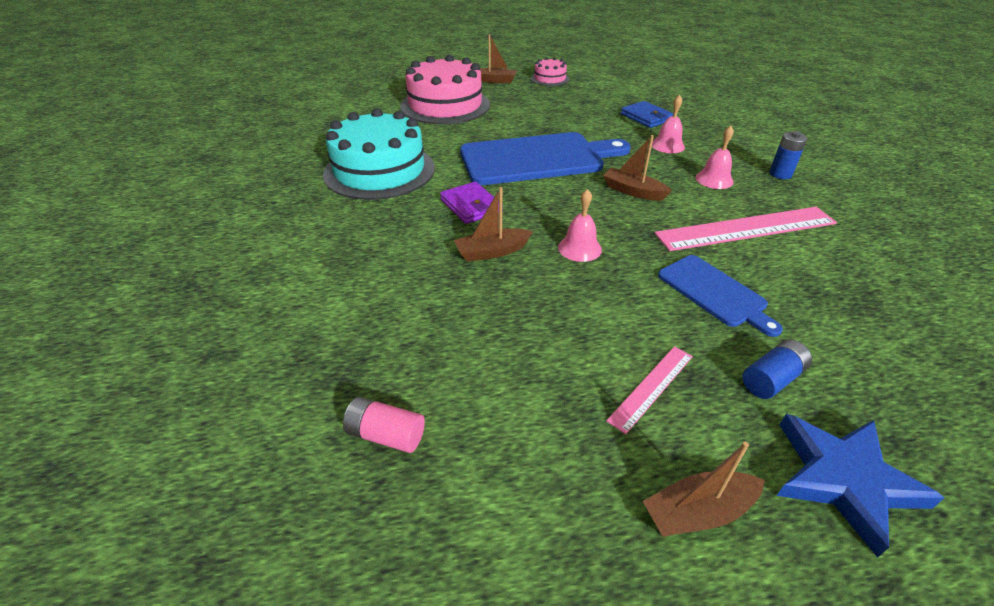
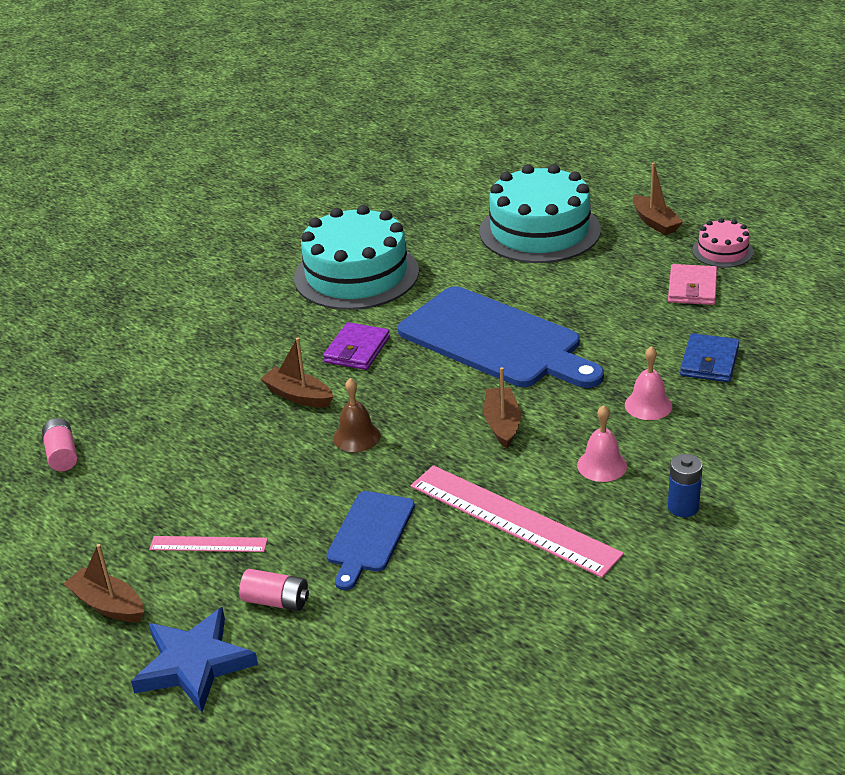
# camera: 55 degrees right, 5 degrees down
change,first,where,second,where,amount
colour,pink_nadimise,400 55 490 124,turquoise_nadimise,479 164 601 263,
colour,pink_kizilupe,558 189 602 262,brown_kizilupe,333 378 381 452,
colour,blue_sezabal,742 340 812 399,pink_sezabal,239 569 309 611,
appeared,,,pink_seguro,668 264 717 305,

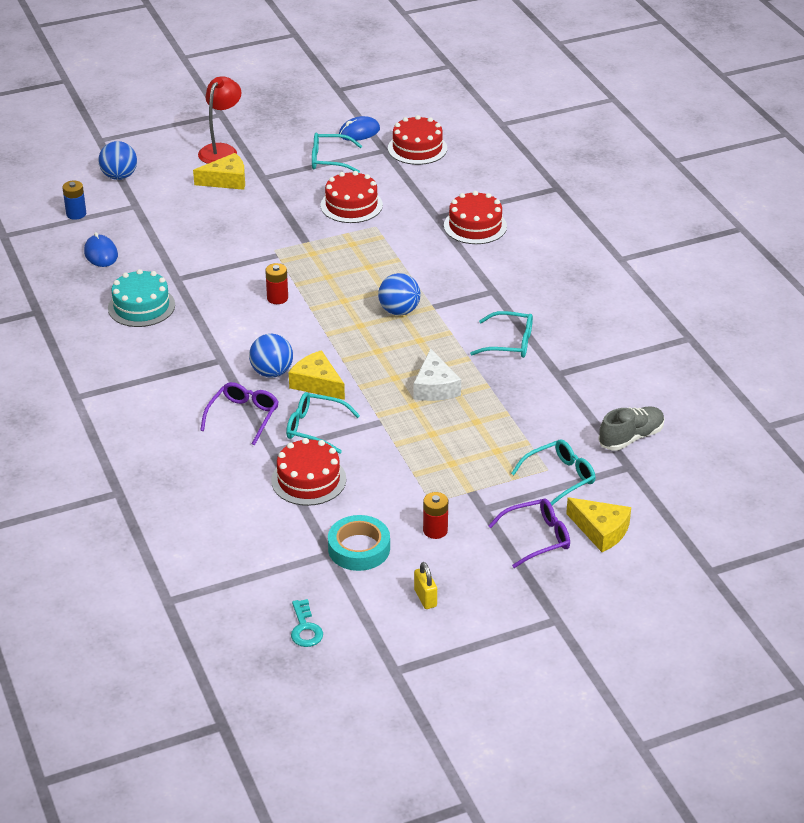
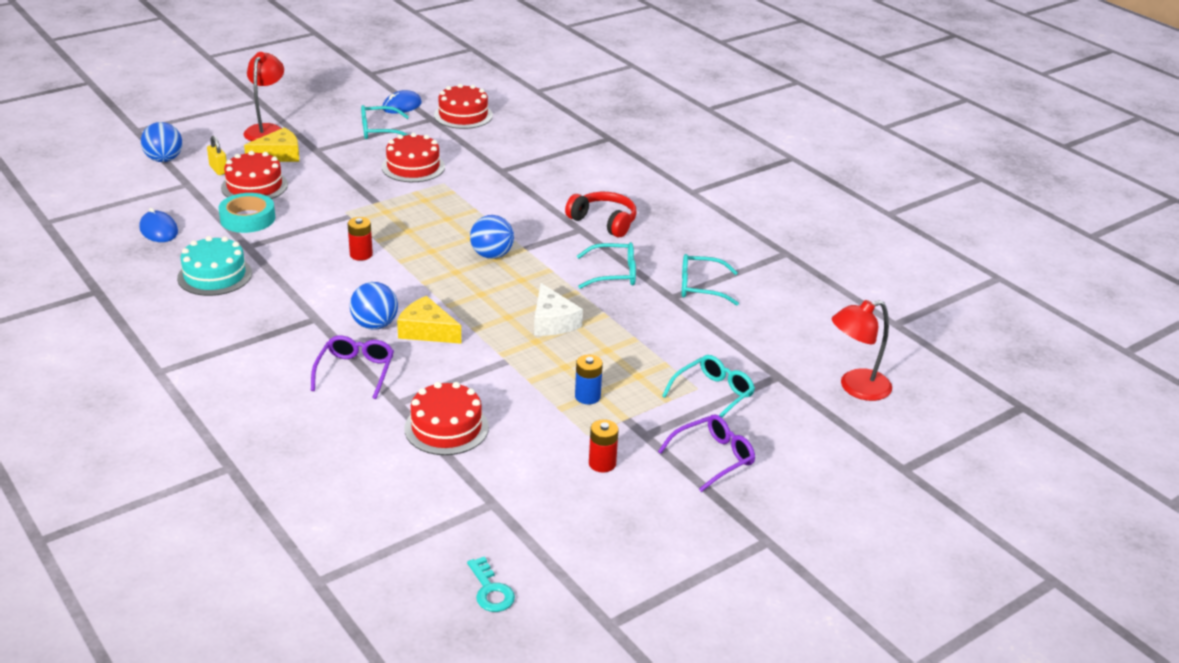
# camera: 15 degrees left, 5 degrees down
change,first,where,second,where,amount
relocated,blue_sezabal,62 181 86 220,,575 355 603 404,
relocated,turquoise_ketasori,286 392 360 454,,682 254 739 306,
relocated,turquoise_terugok,328 515 390 571,,218 193 275 233,
relocated,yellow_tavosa,414 562 437 609,,207 136 227 175,
relocated,red_nadimise,444 191 507 244,,221 151 288 199,
missing,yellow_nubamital,566 497 631 552,,,
missing,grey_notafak,598 406 665 450,,,
appeared,,,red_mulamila,565 192 637 237,
appeared,,,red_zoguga,832 300 892 401,

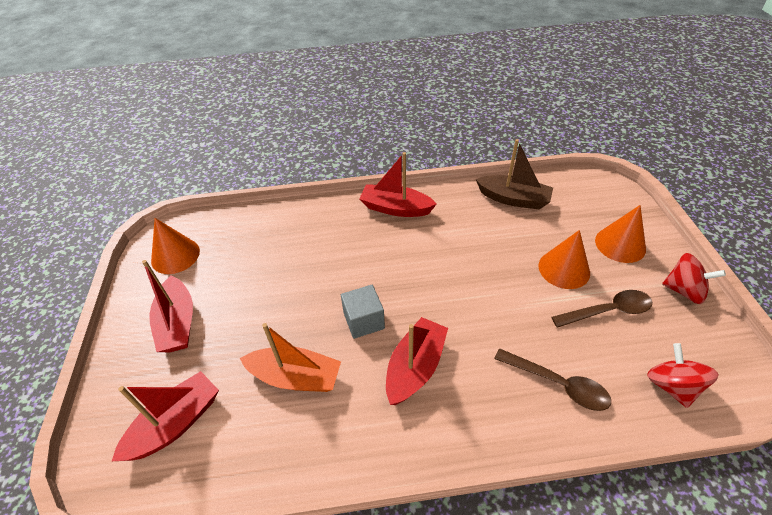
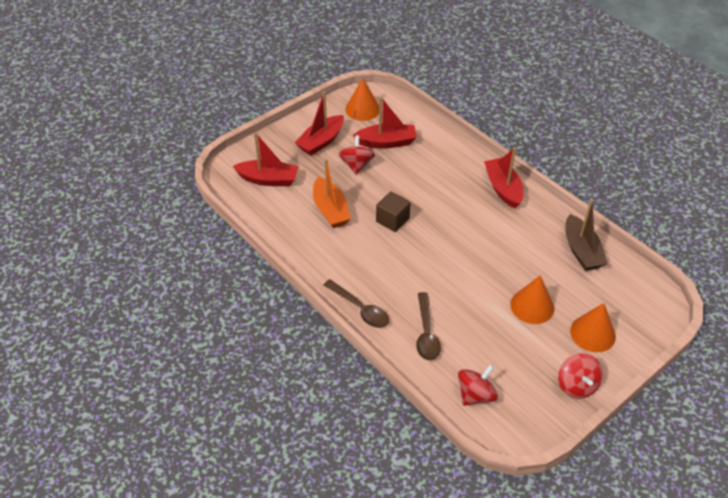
# camera: 55 degrees right, 0 degrees up
change,first,where,second,where,amount
colour,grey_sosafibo,341 285 385 339,brown_sosafibo,376 191 411 232,
relocated,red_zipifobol,386 317 448 405,,353 97 417 149,
relocated,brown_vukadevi,551 290 652 328,,323 279 389 328,
appeared,,,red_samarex,339 135 375 174,

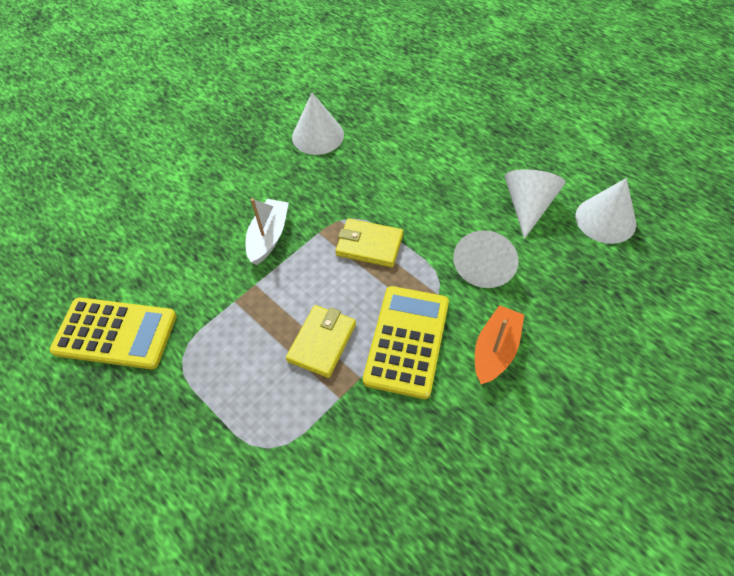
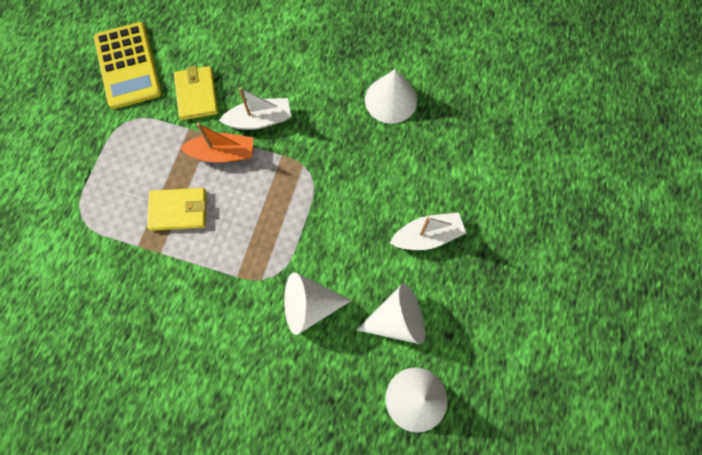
# camera: 60 degrees right, 15 degrees up
change,first,where,second,where,amount
relocated,yellow_seguro,335 218 403 268,,174 66 218 120,
missing,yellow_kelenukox,363 286 449 399,,,
relocated,orange_zipifobol,475 305 524 384,,180 123 253 163,
appeared,,,white_zipifobol,390 213 466 250,

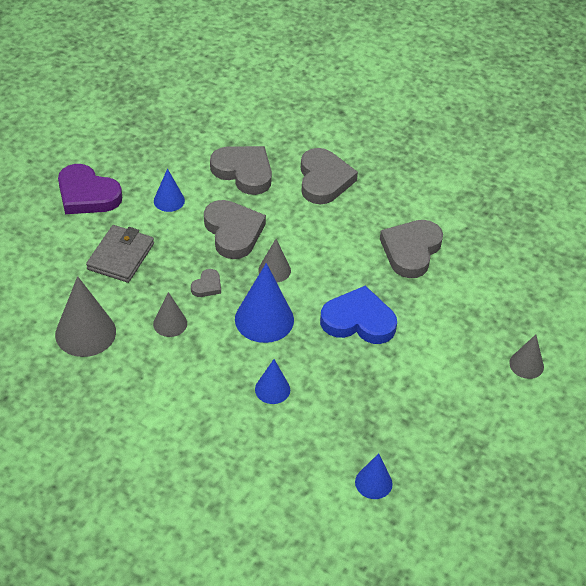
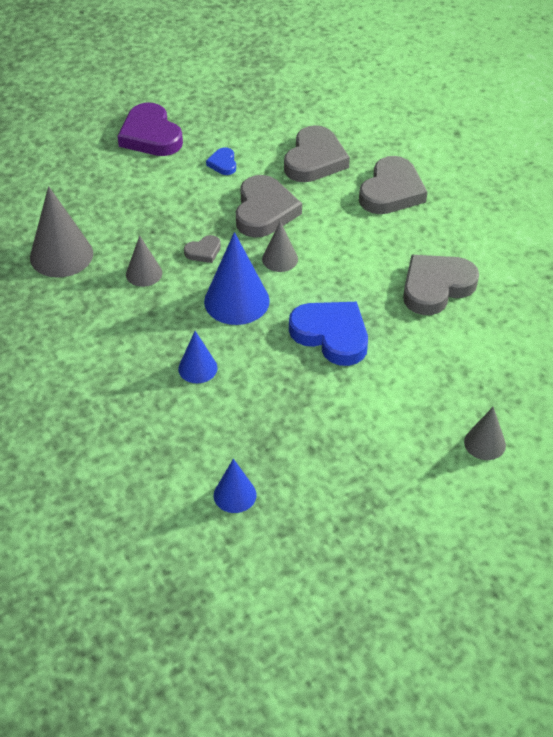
# camera: 30 degrees right, 0 degrees up
change,first,where,second,where,amount
missing,grey_seguro,86 225 154 283,,,
exchanged,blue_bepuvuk,154 168 185 212,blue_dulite,206 147 236 175,
spun,grey_dulite,210 146 272 195,,284 125 350 182,45 degrees clockwise

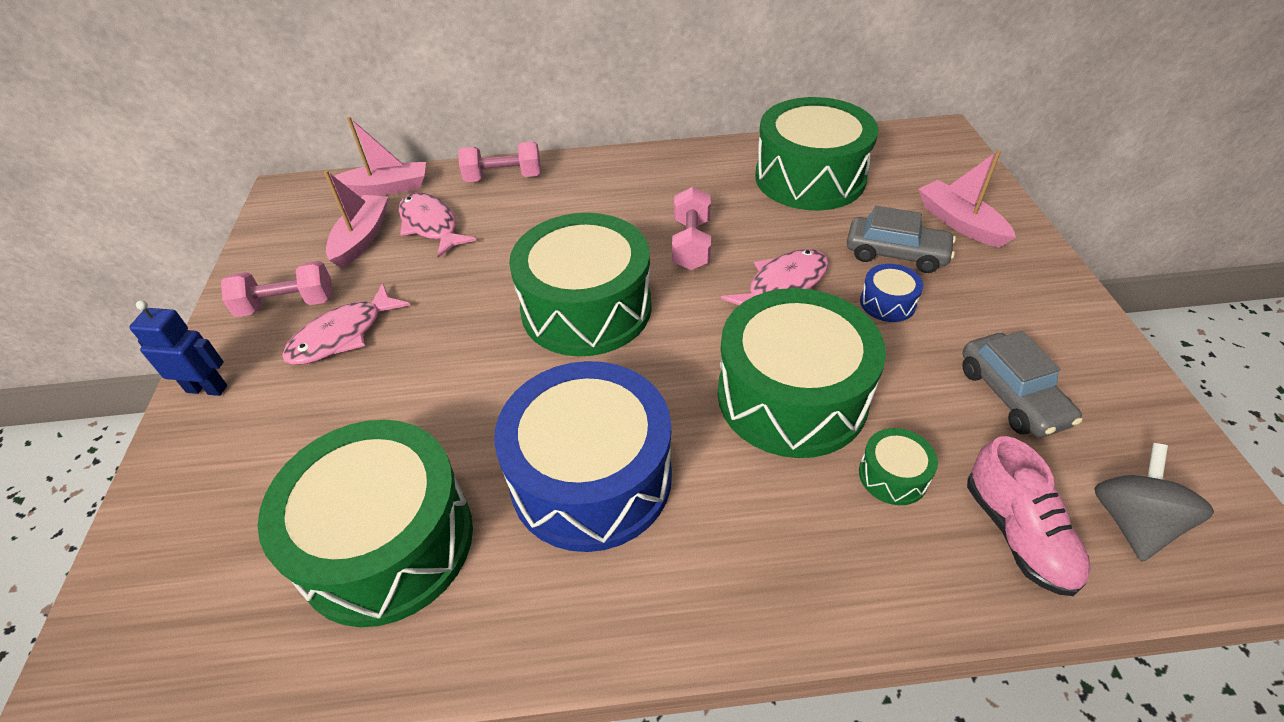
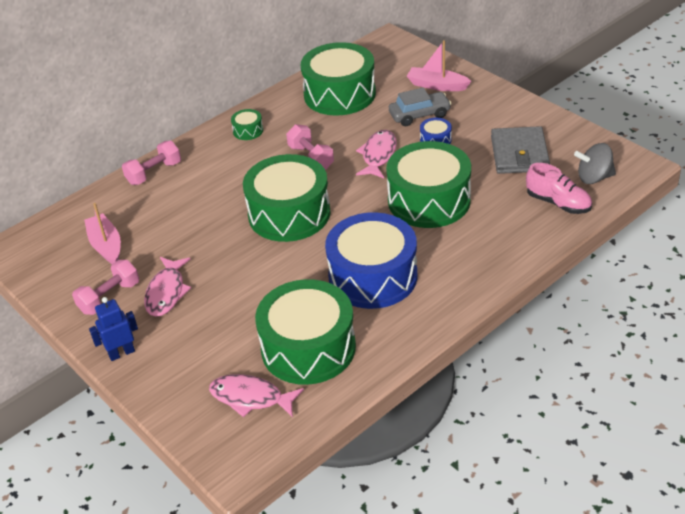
# camera: 35 degrees left, 5 degrees down
change,first,where,second,where,amount
missing,pink_zipifobol,334 117 426 196,,,
relocated,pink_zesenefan,399 193 477 258,,209 374 304 417,
relocated,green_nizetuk,859 428 938 505,,231 109 263 140,
exchanged,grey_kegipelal,962 331 1082 437,grey_seguro,491 126 550 174,
spun,grey_samarex,1094 443 1214 561,,574 143 616 184,75 degrees counterclockwise

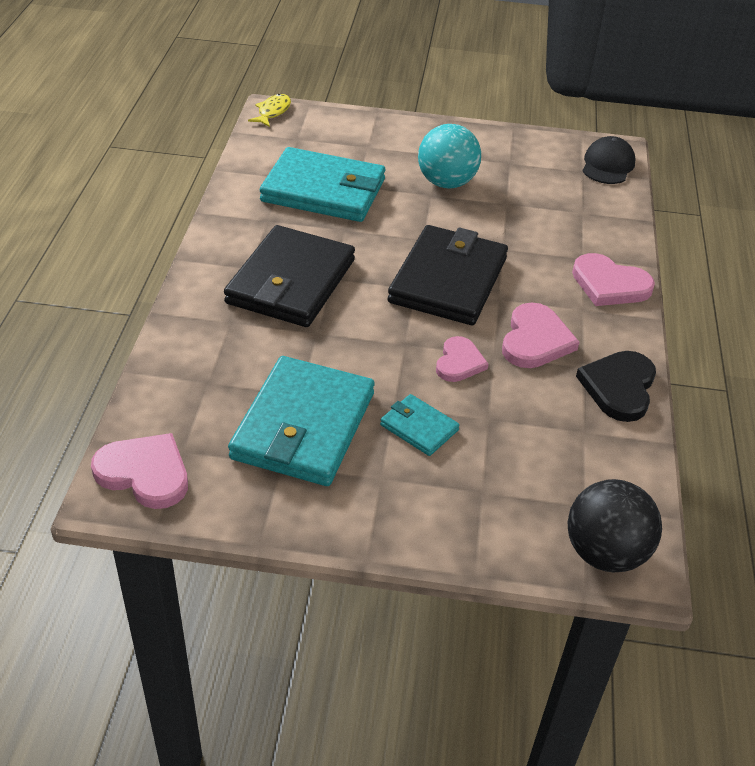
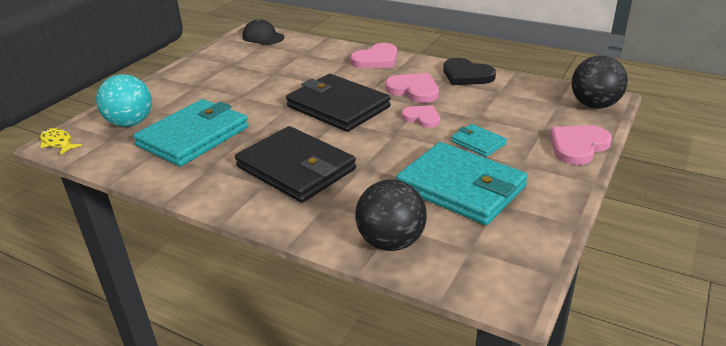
# camera: 65 degrees left, 10 degrees down
change,first,where,second,where,amount
relocated,pink_dulite,91 433 188 509,,550 125 612 165,
spun,turquoise_seguro,380 394 459 456,,451 124 507 157,75 degrees clockwise
relocated,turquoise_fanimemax,418 124 481 188,,96 74 152 127,
appeared,,,black_fanimemax,355 179 427 251,

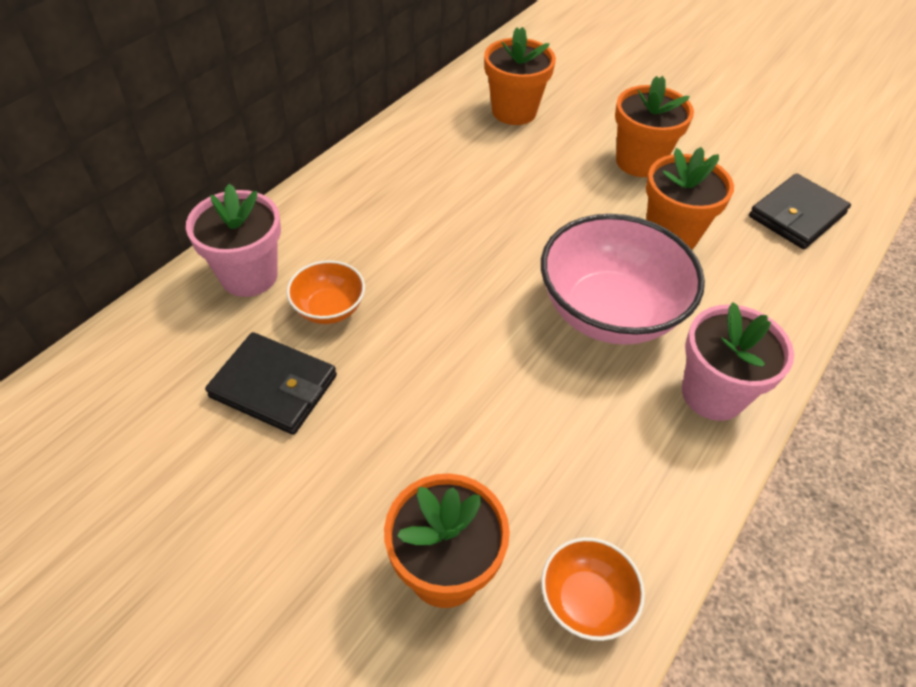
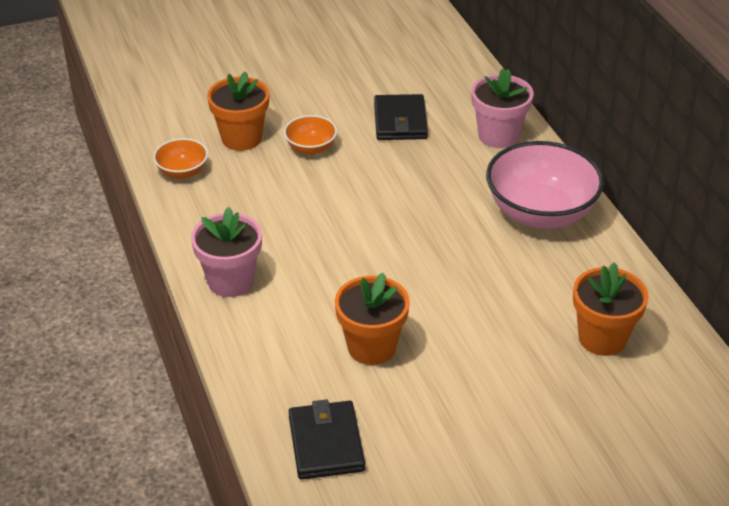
# camera: 125 degrees right, 10 degrees down
change,first,where,second,where,amount
spun,black_seguro,205 332 337 435,,374 94 428 140,60 degrees counterclockwise
relocated,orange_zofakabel,287 260 365 324,,284 115 337 155,
relocated,pink_zofakabel,541 214 705 345,,486 141 604 229,
missing,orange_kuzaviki,615 76 694 177,,,

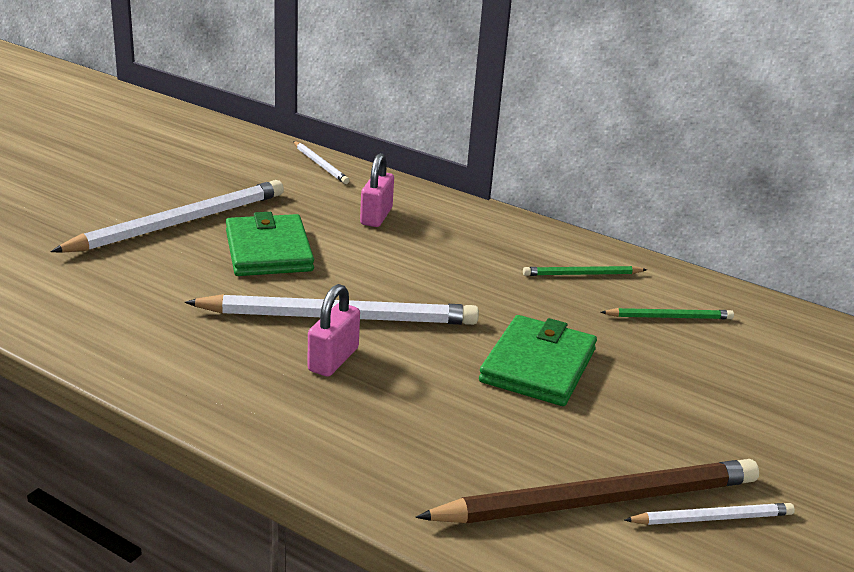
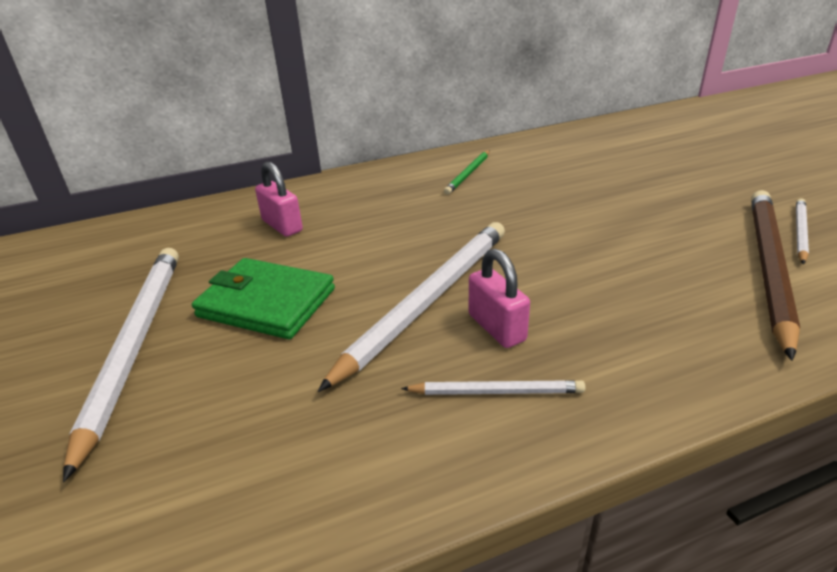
# camera: 50 degrees left, 5 degrees up
change,first,where,second,where,amount
relocated,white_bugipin,293 141 350 184,,401 380 585 395,
missing,green_seguro,479 315 597 406,,,
missing,green_bugipin,600 308 734 319,,,

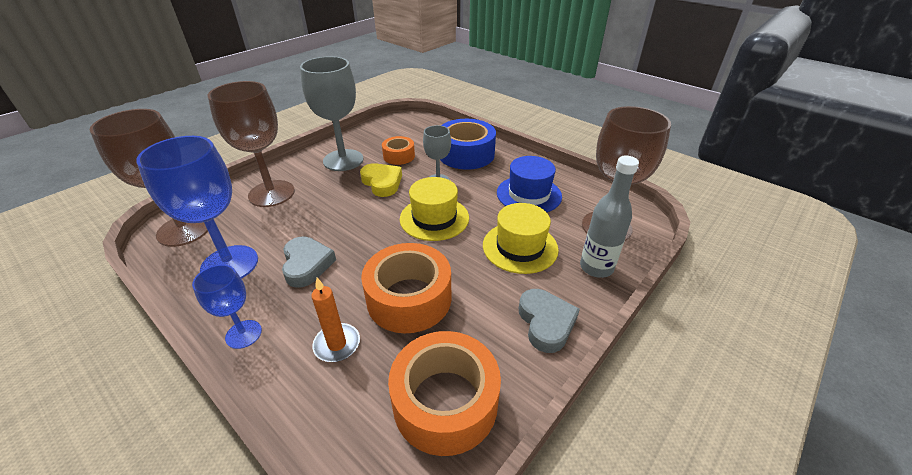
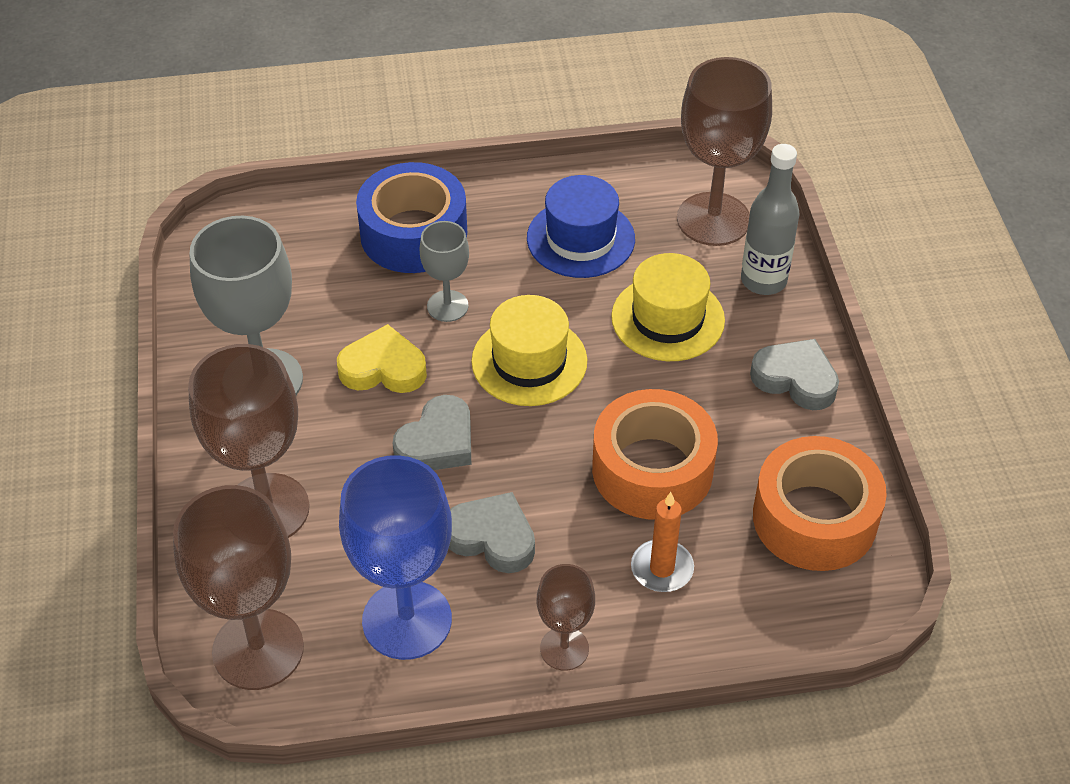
# camera: 50 degrees left, 10 degrees up
change,first,where,second,where,amount
colour,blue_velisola,192 264 262 349,brown_velisola,537 564 595 671,
missing,orange_terugok,382 136 415 165,,,
appeared,,,grey_dulite,393 395 471 470,

